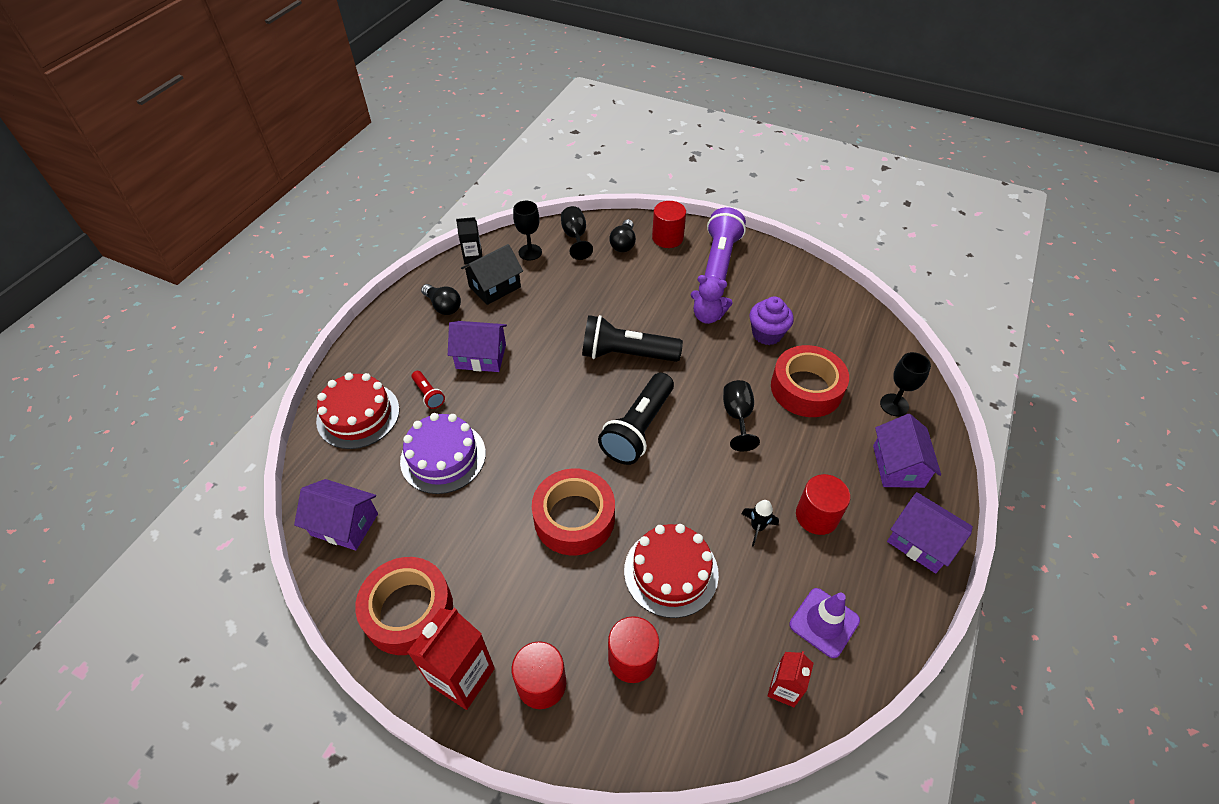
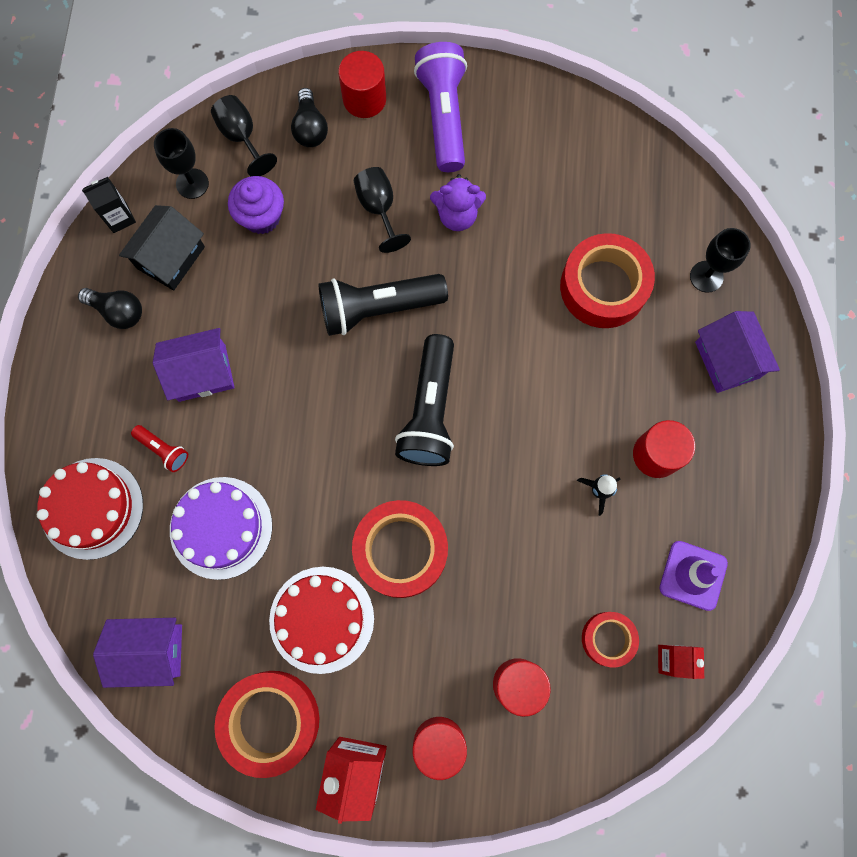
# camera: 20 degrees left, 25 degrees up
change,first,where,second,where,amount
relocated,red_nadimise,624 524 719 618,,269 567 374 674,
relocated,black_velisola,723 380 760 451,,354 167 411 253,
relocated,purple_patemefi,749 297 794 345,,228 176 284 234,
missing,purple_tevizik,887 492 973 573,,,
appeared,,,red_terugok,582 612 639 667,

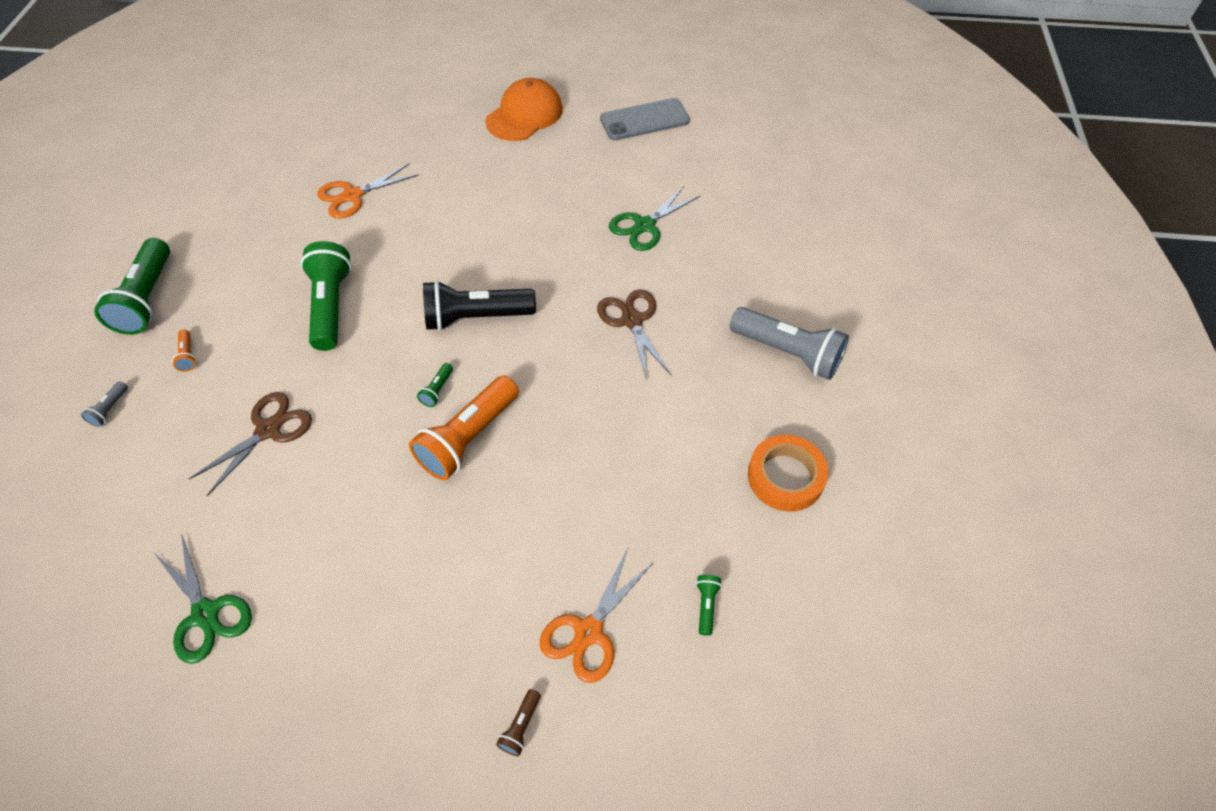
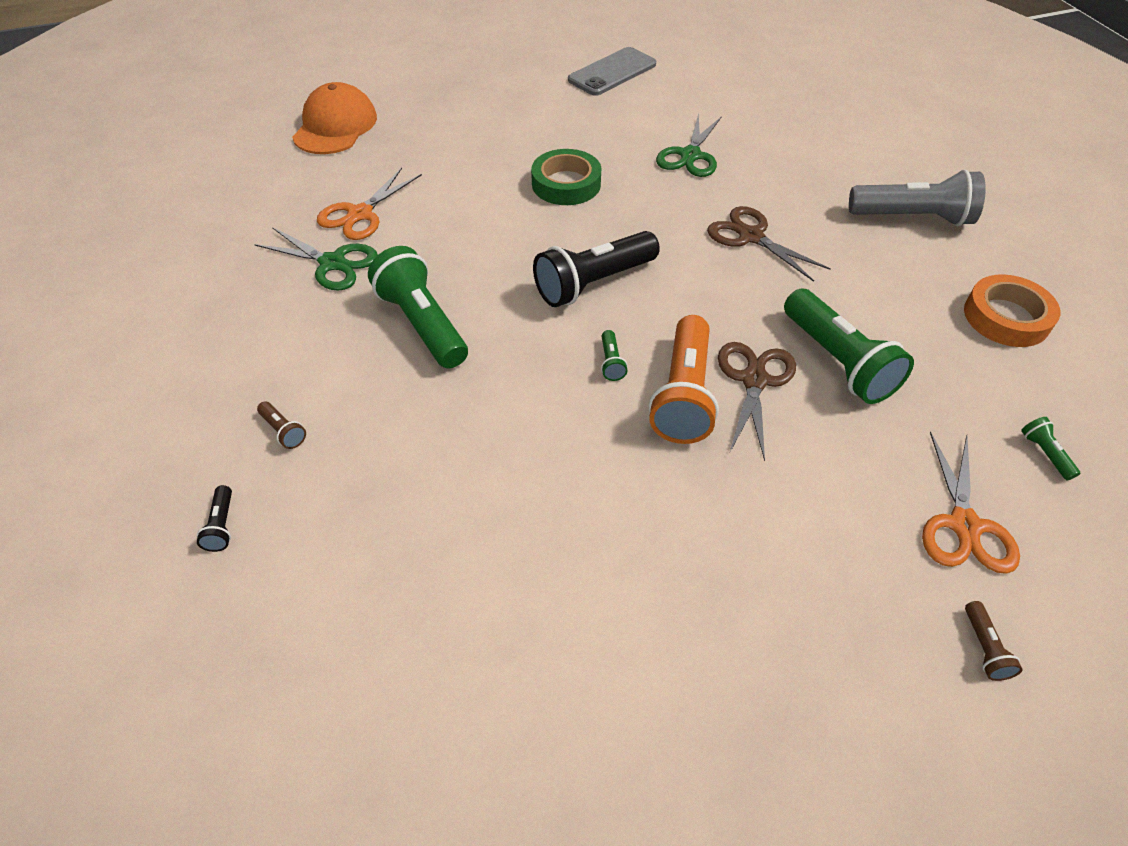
# camera: 25 degrees left, 5 degrees down
change,first,where,second,where,amount
colour,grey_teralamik,81 381 128 427,black_teralamik,197 485 232 552,
relocated,green_teralamik,94 238 170 335,,784 289 914 404,
relocated,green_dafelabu,154 534 252 664,,254 227 378 291,
colour,orange_teralamik,172 329 196 372,brown_teralamik,257 402 306 449,
relocated,brown_dafelabu,189 392 312 496,,718 342 796 461,
relocated,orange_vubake,485 78 563 141,,292 82 377 154,
appeared,,,green_terugok,531 149 601 205,

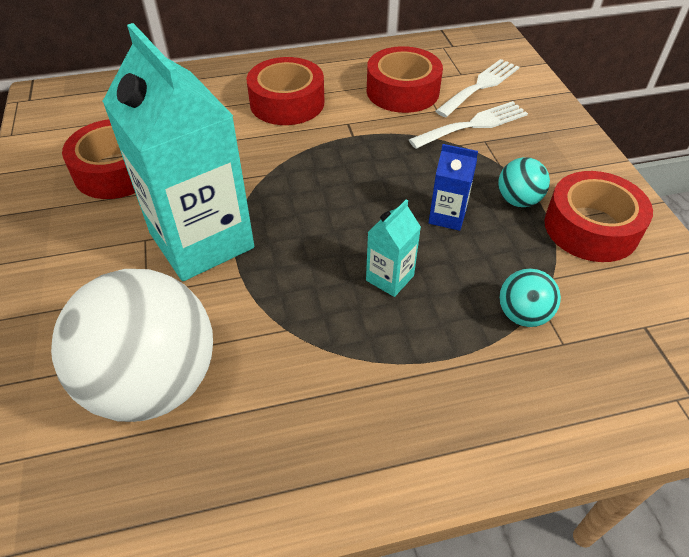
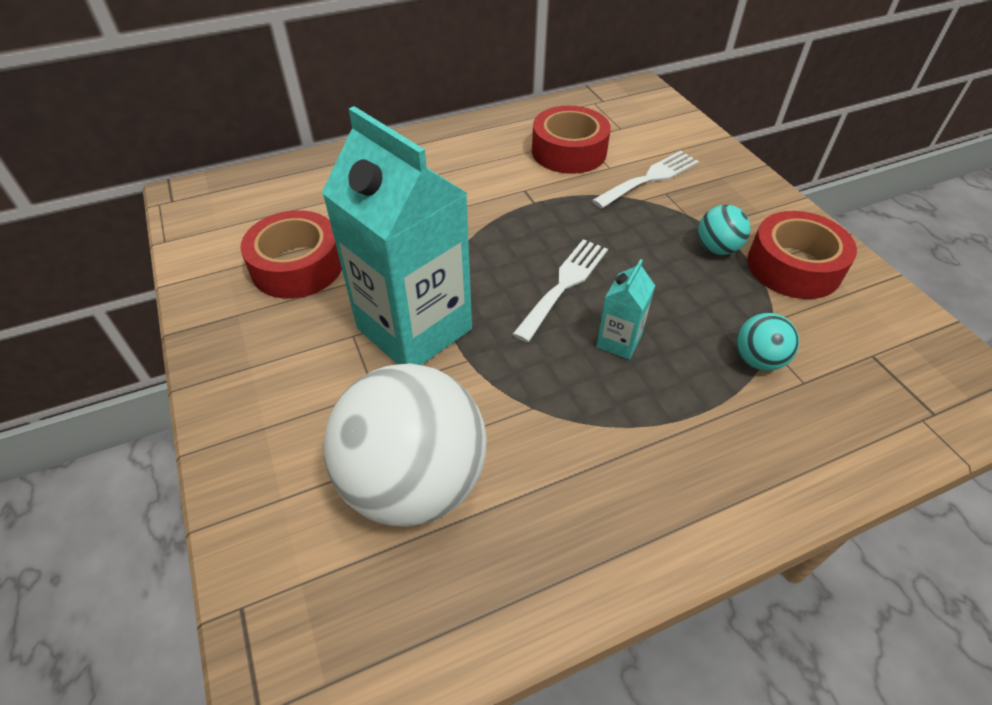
# camera: 10 degrees left, 0 degrees up
change,first,where,second,where,amount
missing,red_terugok,246 57 325 125,,,
missing,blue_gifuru,429 144 478 231,,,
relocated,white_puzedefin,436 59 519 117,,512 239 608 342,

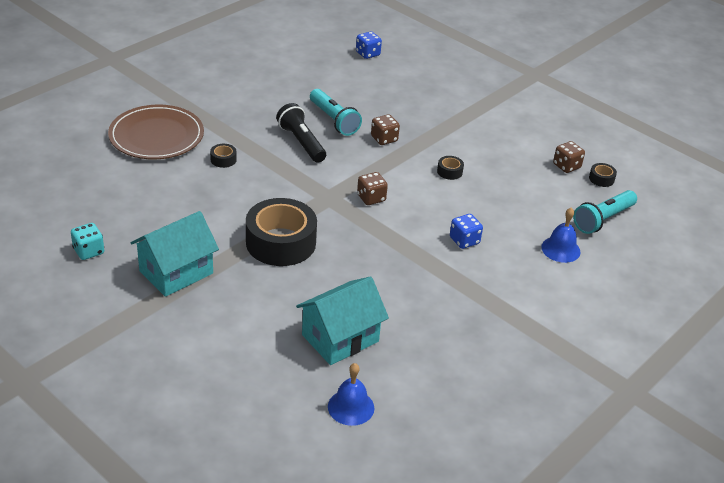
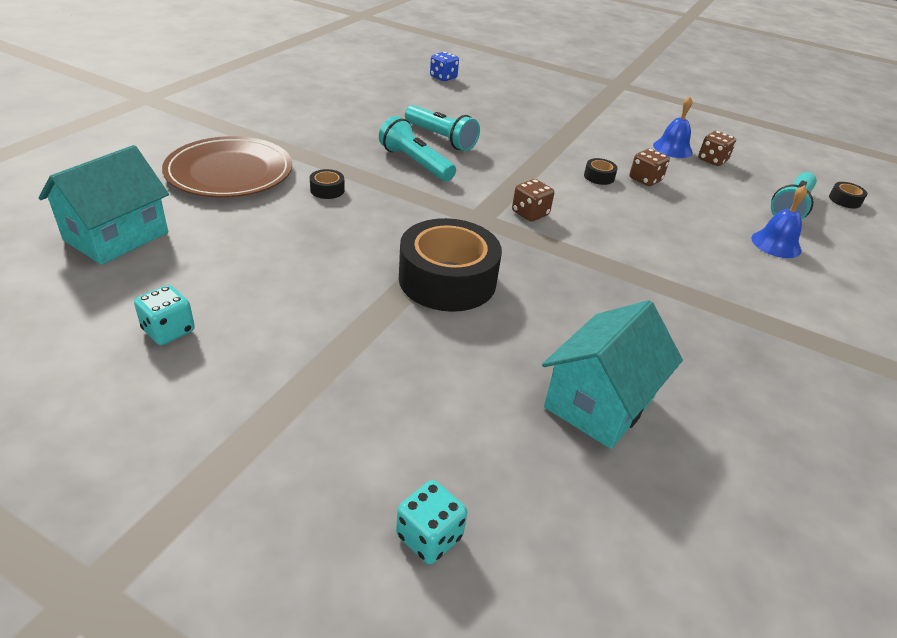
# camera: 15 degrees left, 0 degrees up
change,first,where,second,where,amount
relocated,turquoise_tevizik,130 211 219 297,,39 145 169 265,
colour,black_teralamik,276 103 326 163,turquoise_teralamik,379 116 456 181,
relocated,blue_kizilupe,328 363 374 426,,653 96 693 158,
relocated,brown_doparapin,371 114 400 145,,630 148 670 186,
missing,blue_doparapin,450 214 483 249,,,
relocated,black_terugok,589 163 617 187,,829 182 867 209,
appeared,,,turquoise_doparapin,396 480 467 564,

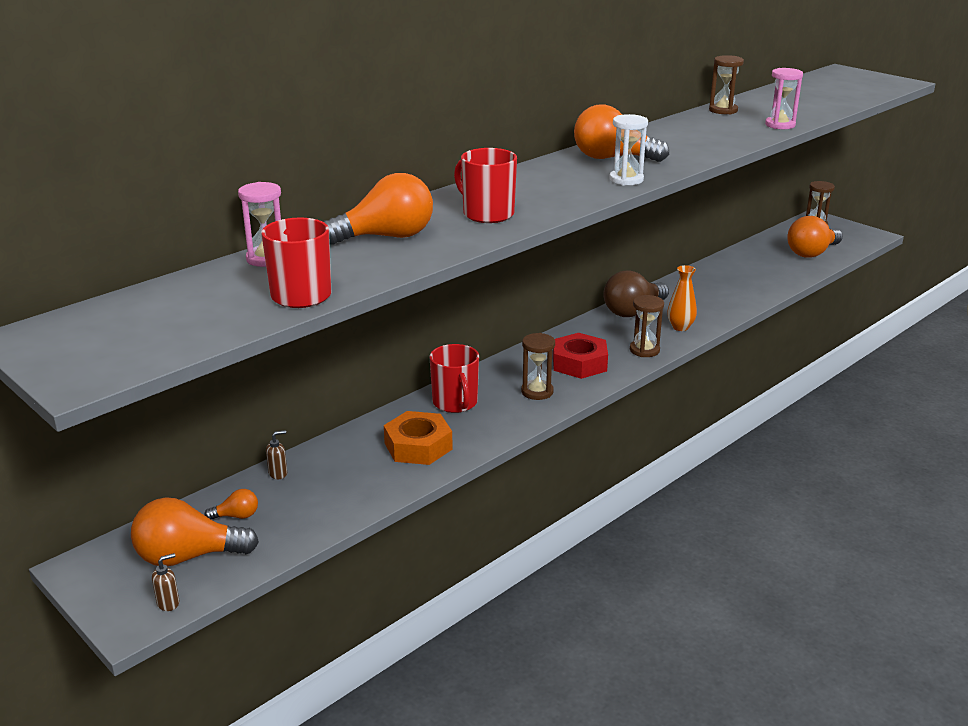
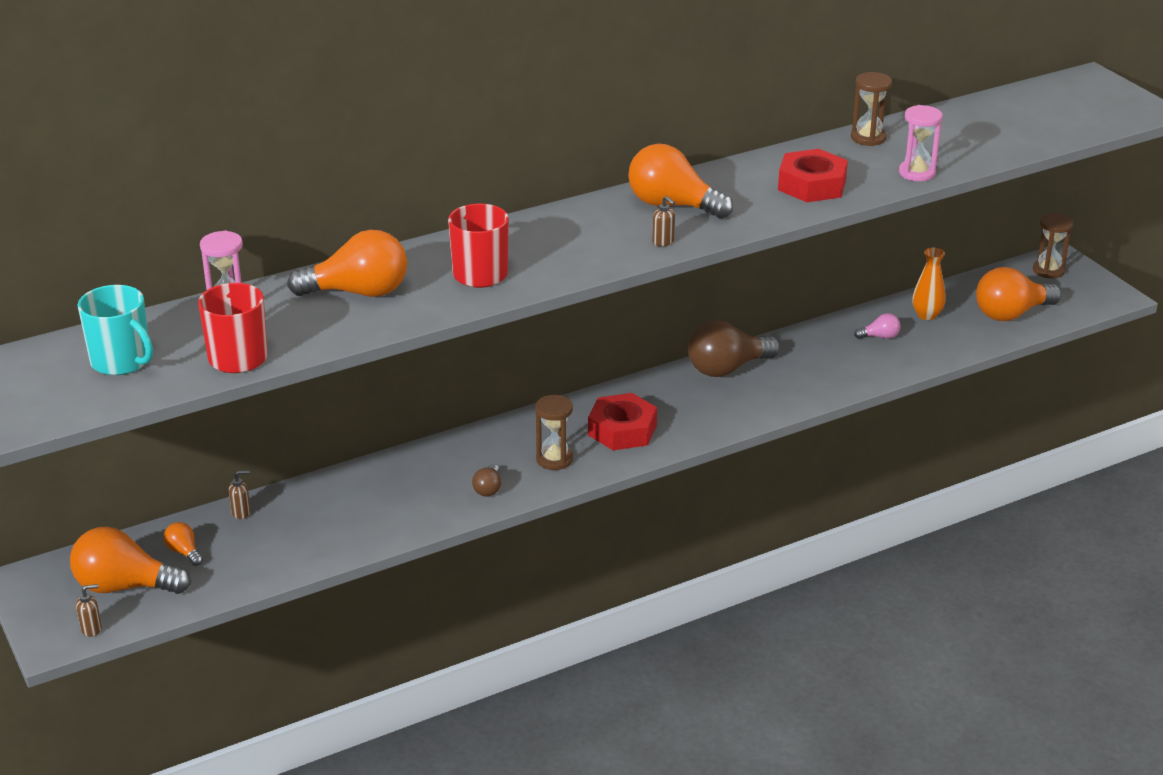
# camera: 15 degrees right, 5 degrees up
change,first,where,second,where,amount
spun,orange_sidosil,205 489 258 520,,163 522 203 566,135 degrees counterclockwise
missing,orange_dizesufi,384 411 453 465,,,
missing,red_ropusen,430 344 479 413,,,
exchanged,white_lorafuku,609 114 648 186,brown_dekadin,652 196 675 247,
missing,brown_lorafuku,630 295 664 357,,,
relocated,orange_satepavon,667 265 697 331,,912 248 946 320,
appeared,,,turquoise_ropusen,77 285 153 375,
appeared,,,brown_sidosil,472 464 501 496,
appeared,,,red_dizesufi,778 149 848 202,
appeared,,,pink_sidosil,854 313 901 339,

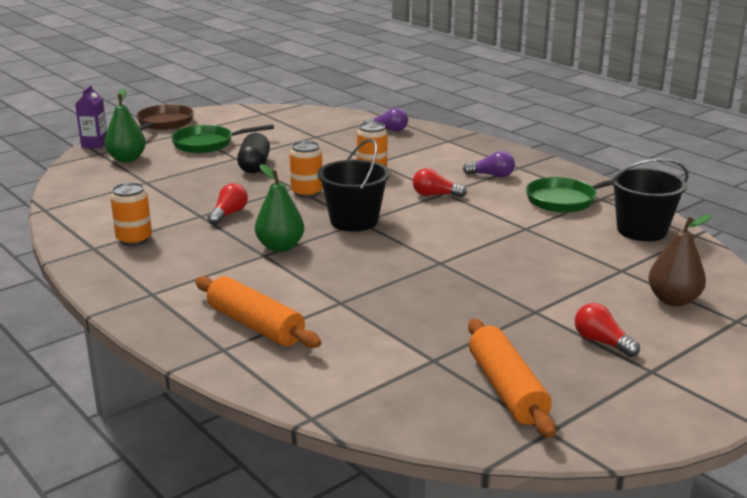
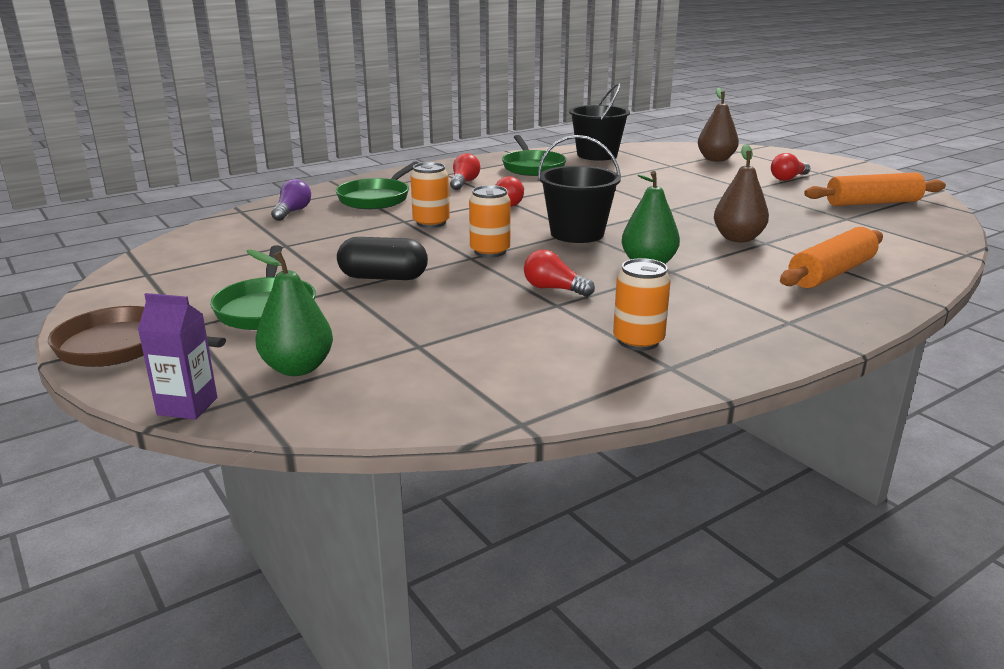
# camera: 85 degrees left, 0 degrees up
change,first,where,second,where,amount
colour,purple_sidosil,463 151 515 177,red_sidosil,450 153 480 190,
appeared,,,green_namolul,336 161 419 209,
appeared,,,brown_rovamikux,714 144 769 242,

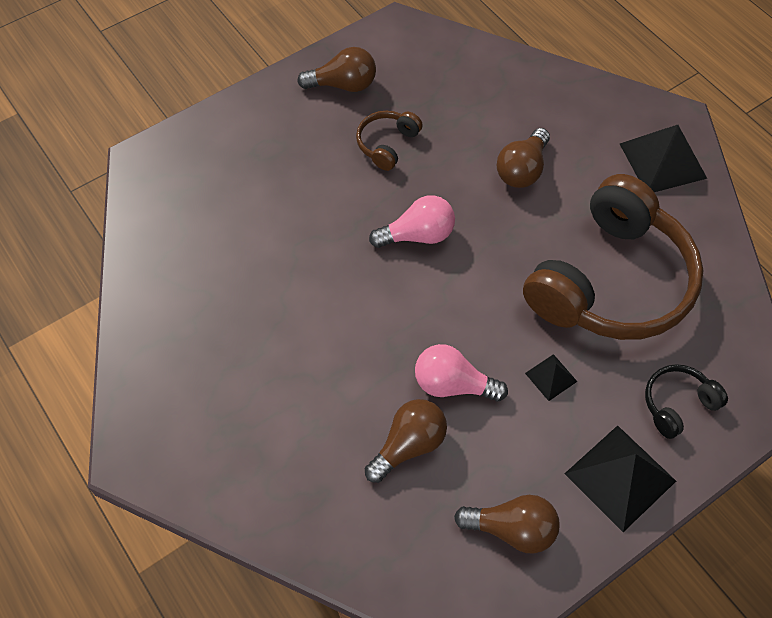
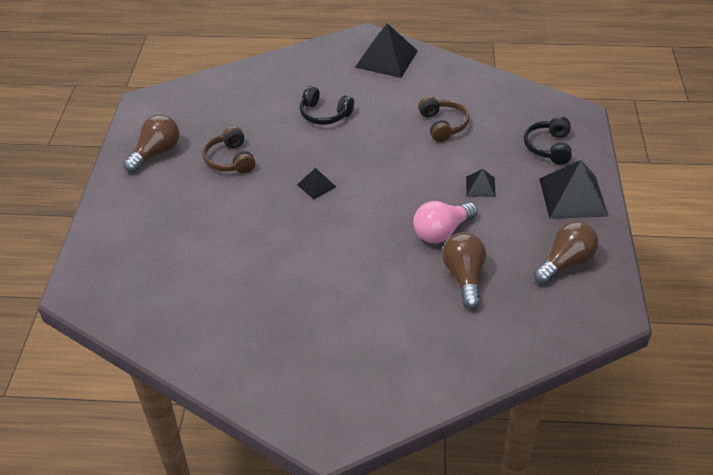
# camera: 50 degrees left, 15 degrees down
change,first,where,second,where,amount
exchanged,pink_sidosil,369 195 455 248,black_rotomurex,297 168 336 199,
exchanged,brown_sidosil,497 128 550 188,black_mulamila,300 86 354 125,
size,brown_mulamila,523 174 703 340,,418 96 470 142,x0.42

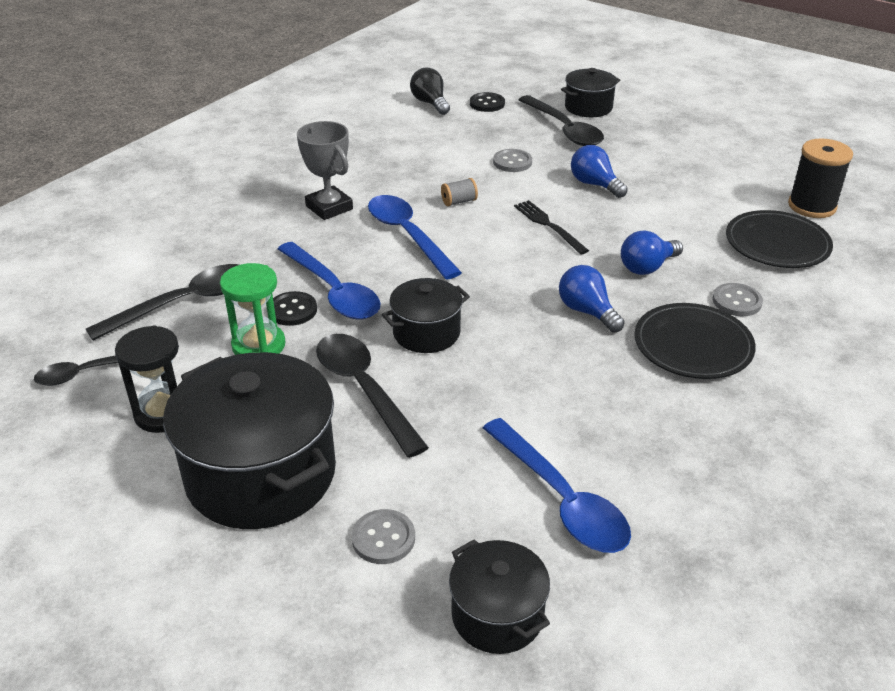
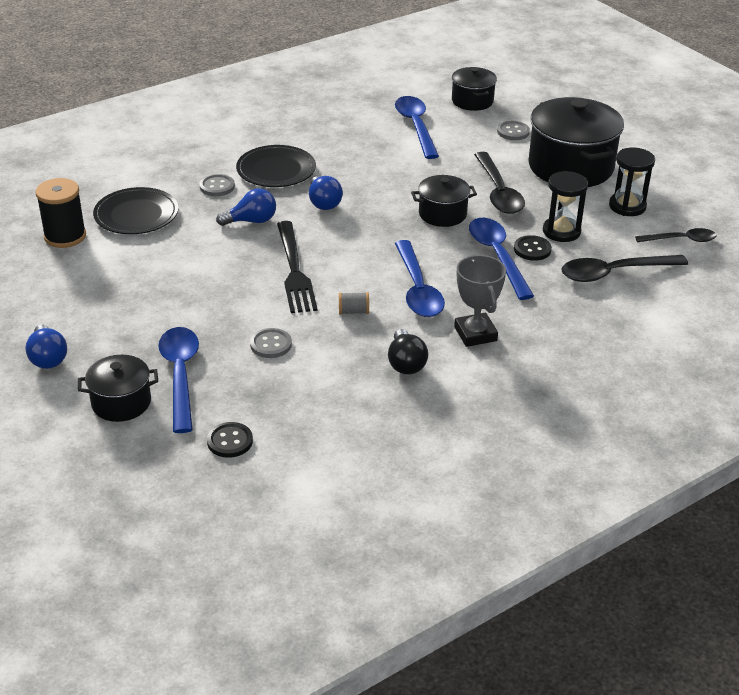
# camera: 160 degrees left, 0 degrees up
change,first,where,second,where,amount
colour,green_lorafuku,220 263 285 355,black_lorafuku,543 171 588 242,
relocated,black_sidosil,410 68 450 115,,388 329 428 375,
size,black_puzedefin,514 200 589 255,,277 221 317 313,x1.58
colour,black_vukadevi,518 95 604 146,blue_vukadevi,158 327 199 433,
relocated,blue_sidosil,571 145 628 198,,25 324 67 369,

